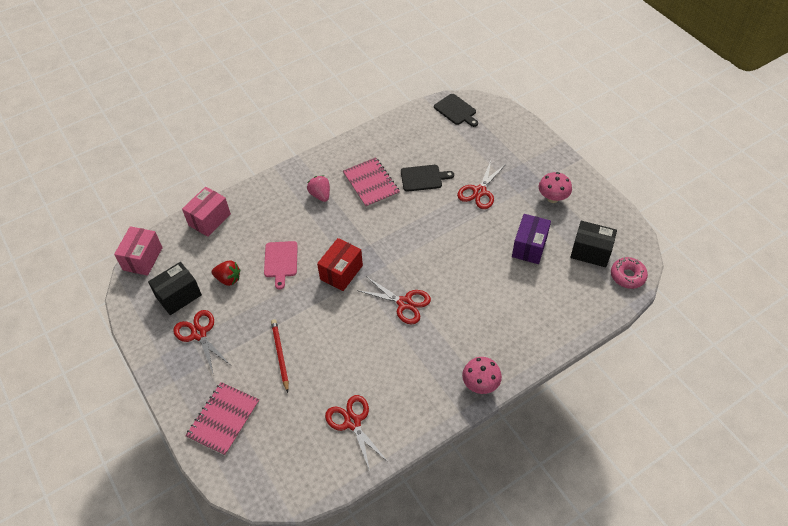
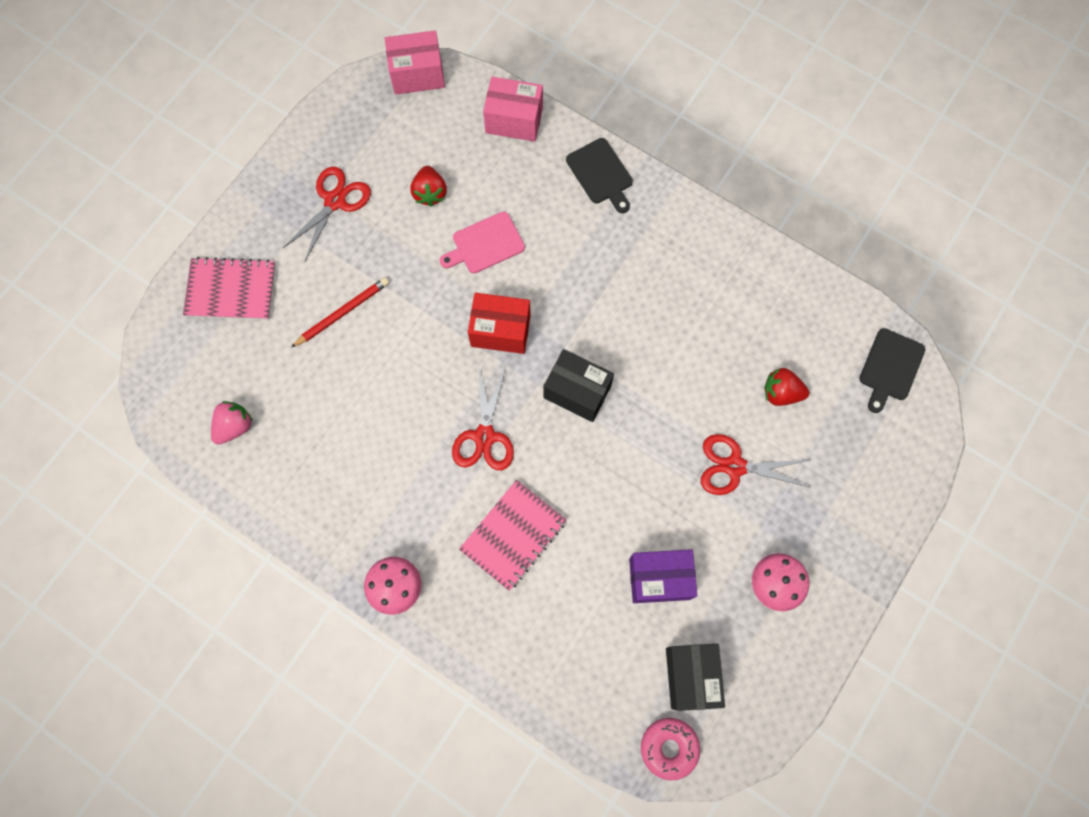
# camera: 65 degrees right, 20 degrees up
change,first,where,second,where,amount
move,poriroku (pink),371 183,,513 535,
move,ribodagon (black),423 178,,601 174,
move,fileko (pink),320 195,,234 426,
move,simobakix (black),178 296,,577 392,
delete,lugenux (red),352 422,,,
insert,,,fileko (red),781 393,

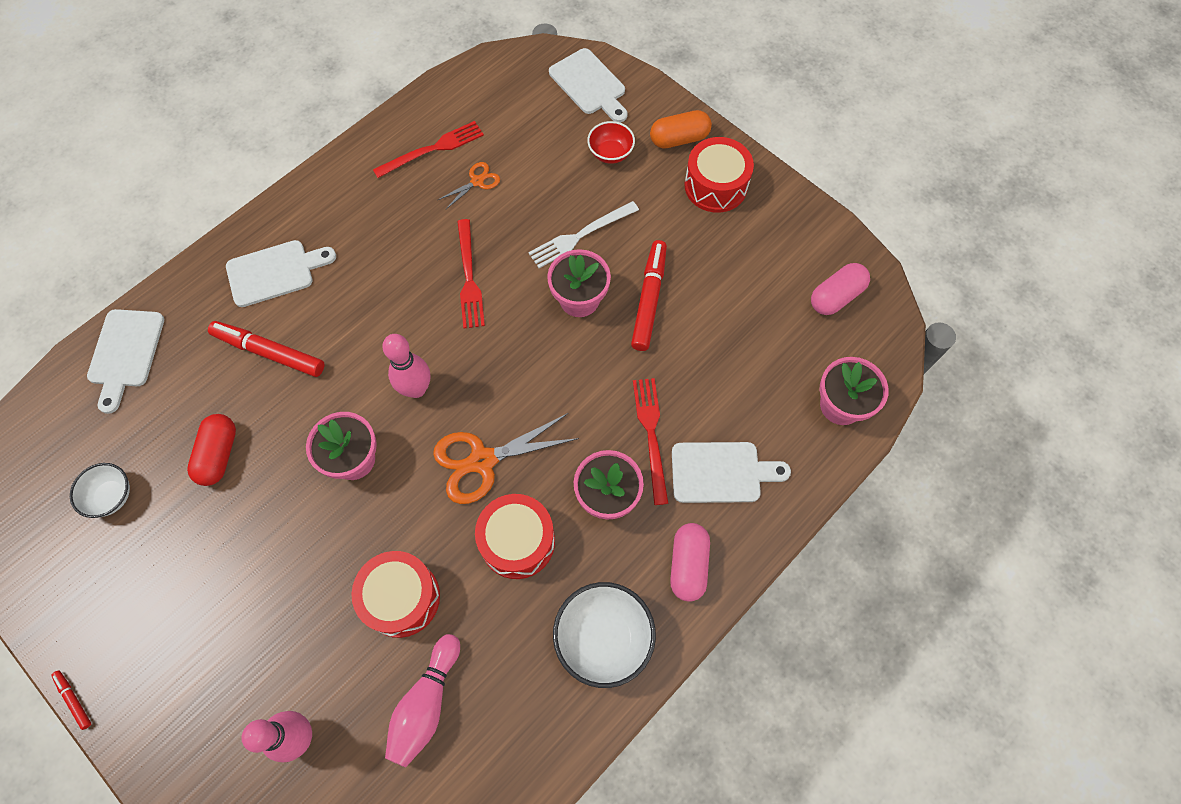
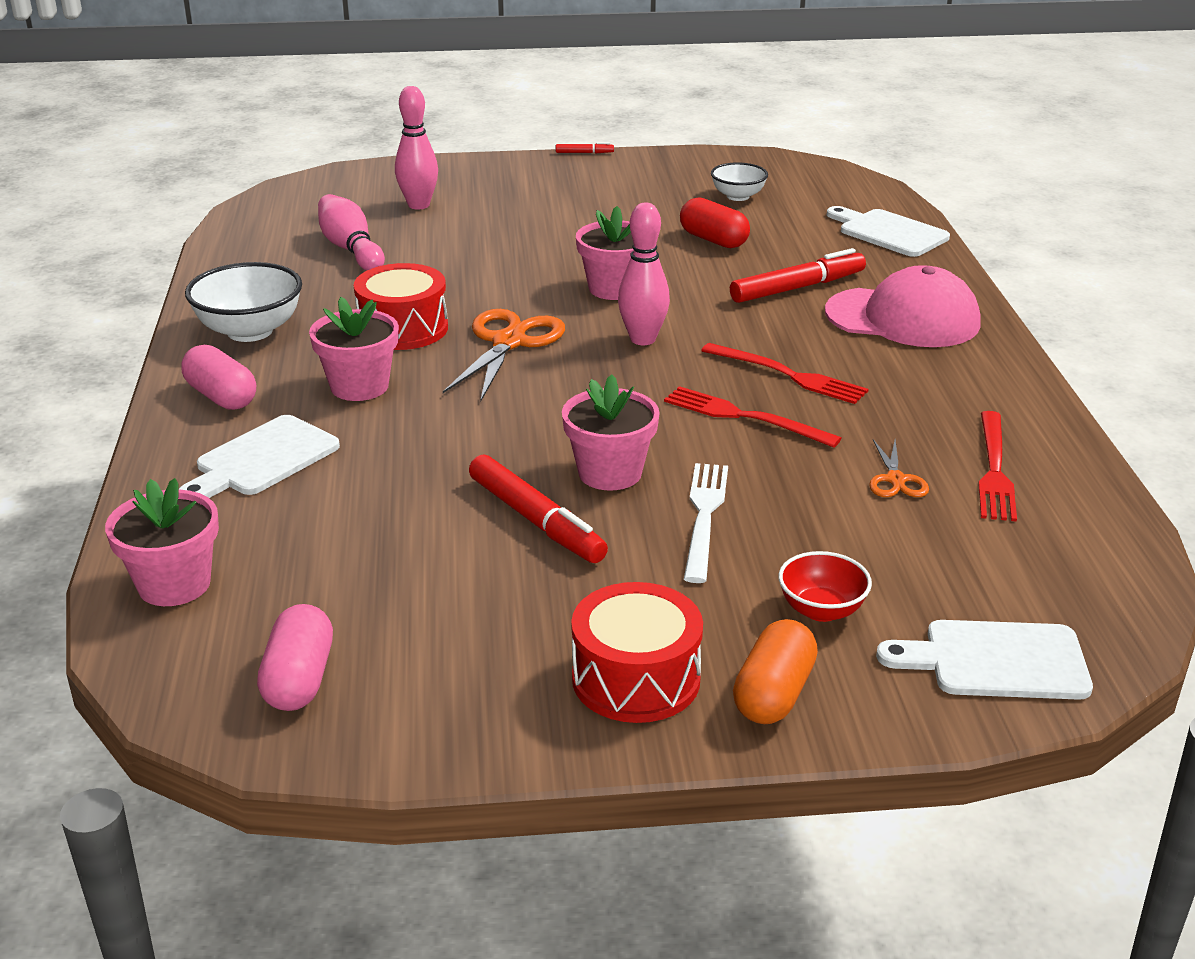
# camera: 130 degrees right, 35 degrees down
change,first,where,second,where,amount
replace,ribodagon (white),275 272,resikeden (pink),903 318,
move,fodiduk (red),651 435,,787 375,
delete,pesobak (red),401 598,,,

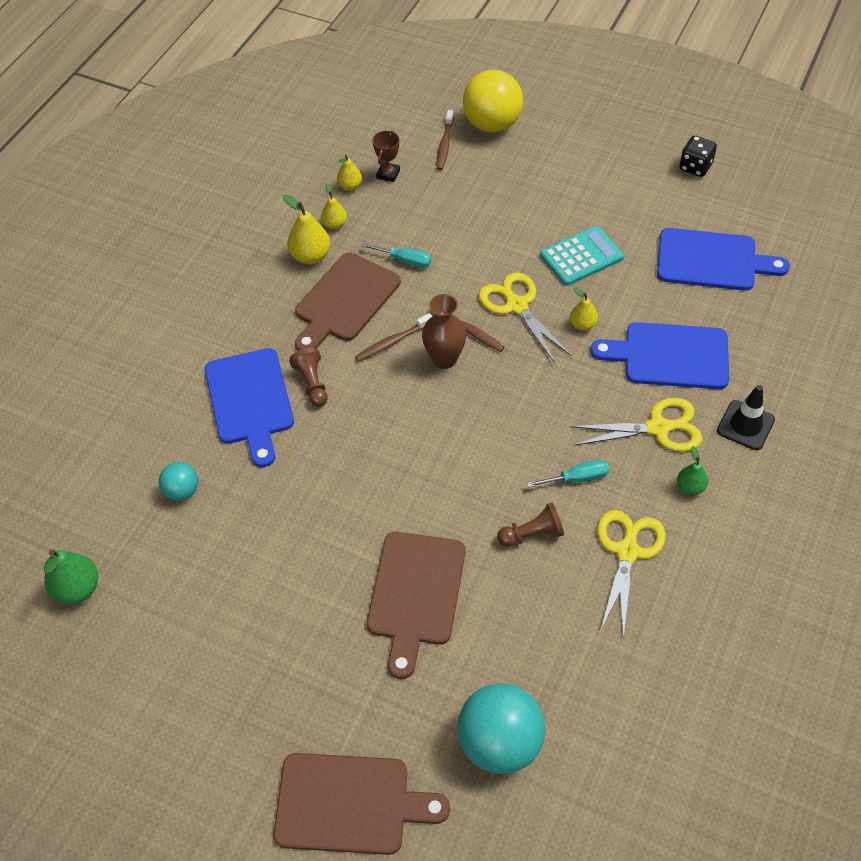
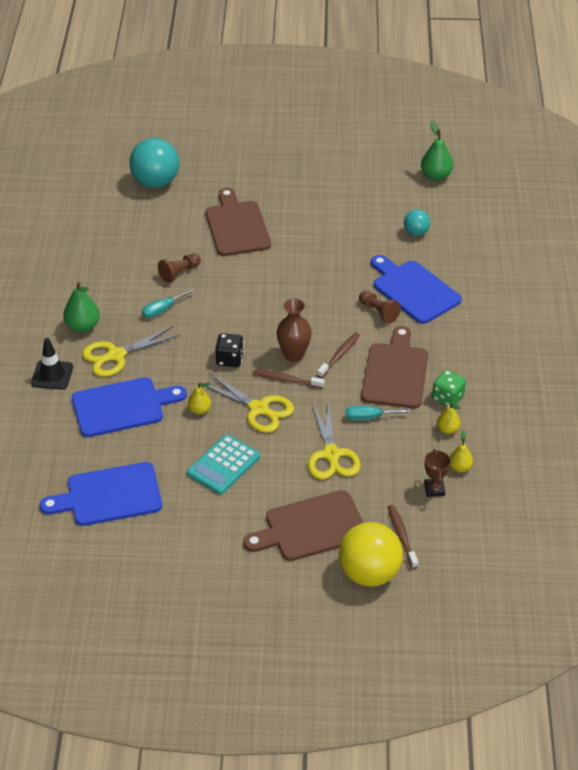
# camera: 155 degrees right, 10 degrees down
change,first,where,second,where,amount
move,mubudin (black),695 167,,229 359,
replace,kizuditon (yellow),310 256,mubudin (green),447 398,
resize,kizuditon (green),690 487,,83 326,x1.62
move,lugenux (yellow),627 551,,331 455,
move,ribodagon (brown),350 804,,311 527,

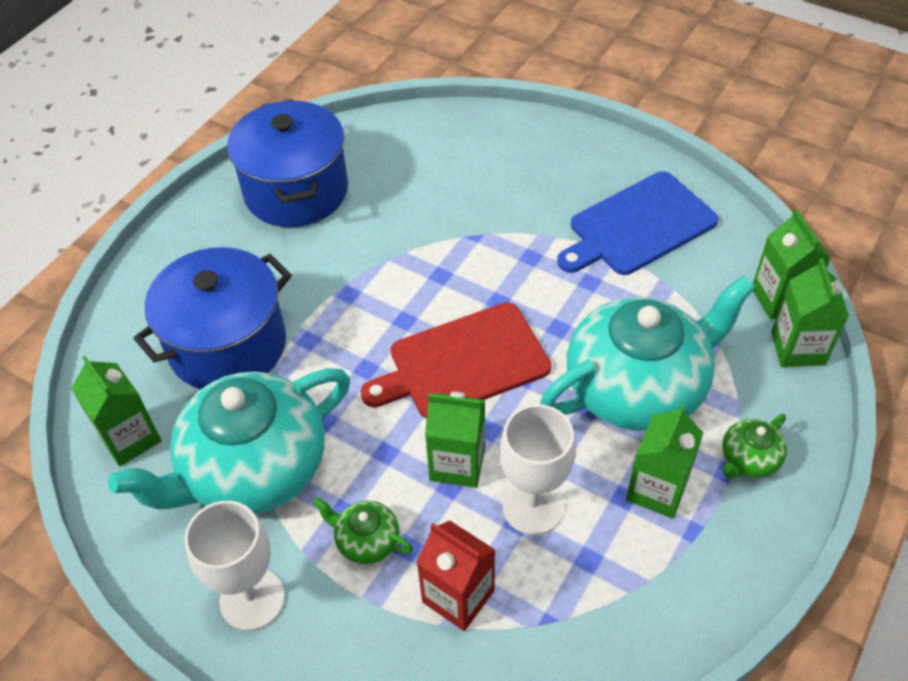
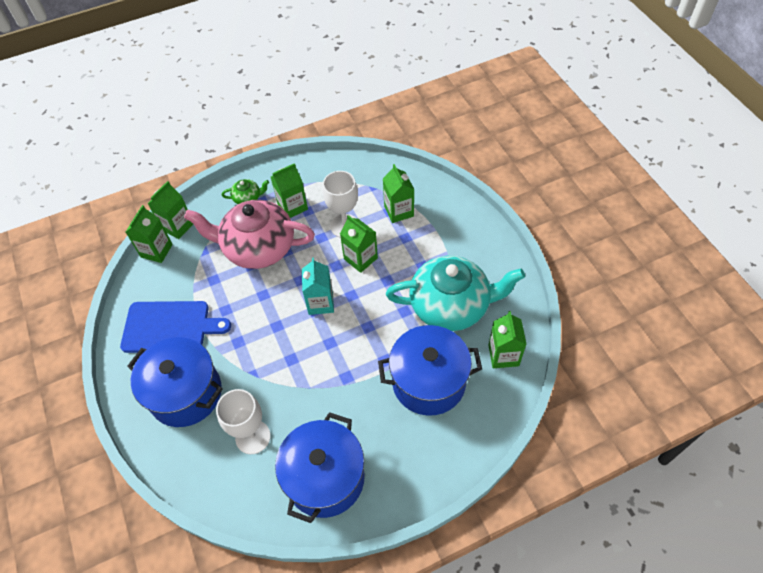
# camera: 145 degrees left, 5 degrees up
change,first,where,second,where,amount
recolor,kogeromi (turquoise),638 387,kogeromi (pink),258 248,
replace,ribodagon (red),463 362,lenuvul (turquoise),320 303,
delete,kogeromi (green),366 540,,,
move,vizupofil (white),252 599,,253 437,
recolor,lenuvul (red),458 596,lenuvul (green),399 211,
insert,,,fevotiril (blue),186 393,

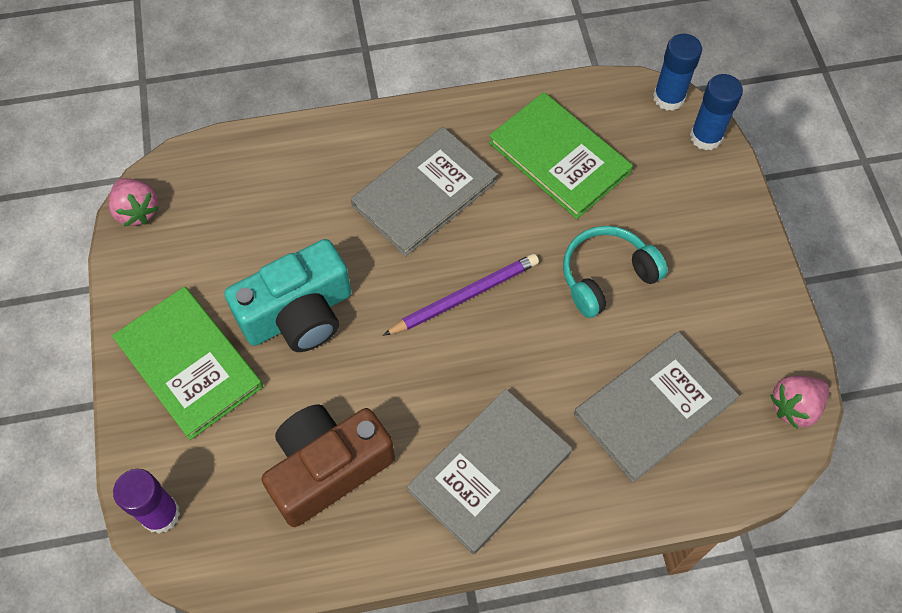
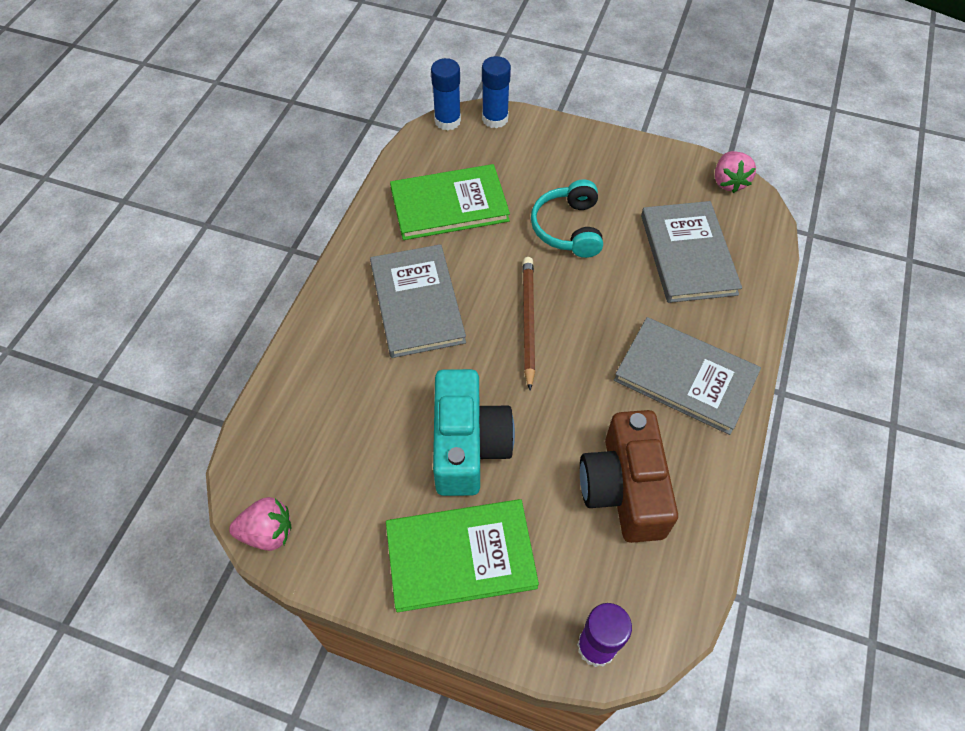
# camera: 60 degrees left, 5 degrees down
change,first,where,second,where,amount
recolor,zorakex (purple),464 296,zorakex (brown),528 321,
rotate,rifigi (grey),489 471,,685 377,45 degrees counterclockwise

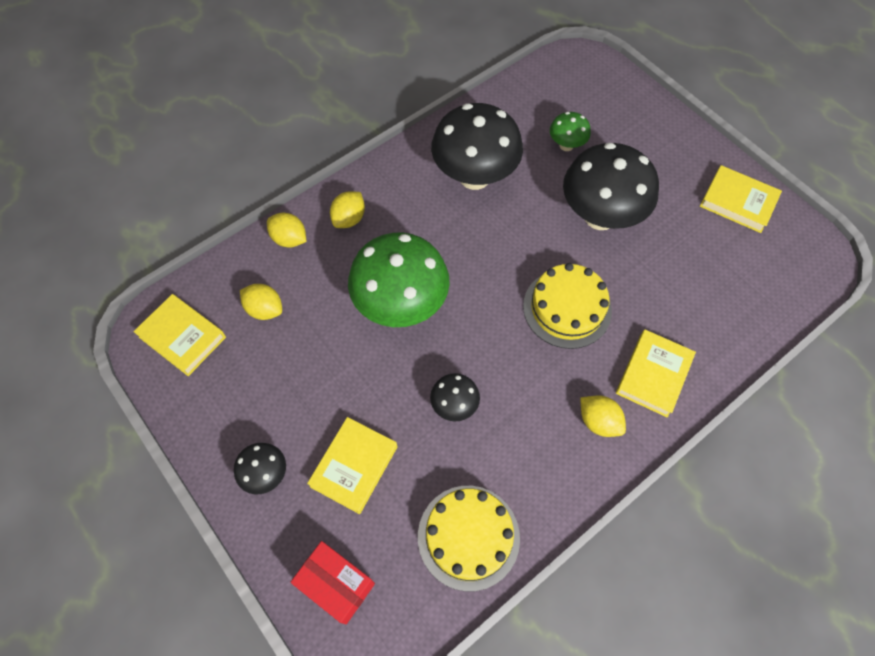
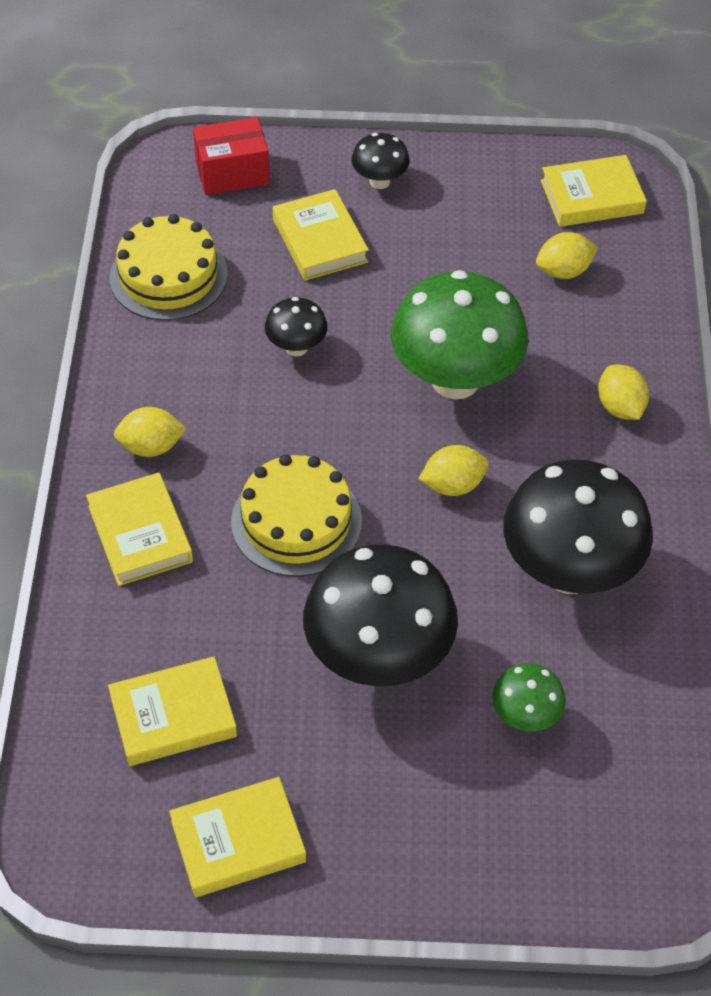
# camera: 130 degrees right, 10 degrees down
change,first,where,second,where,amount
move,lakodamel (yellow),289 239,,453 485,
insert,,,rifigi (yellow),173 716,

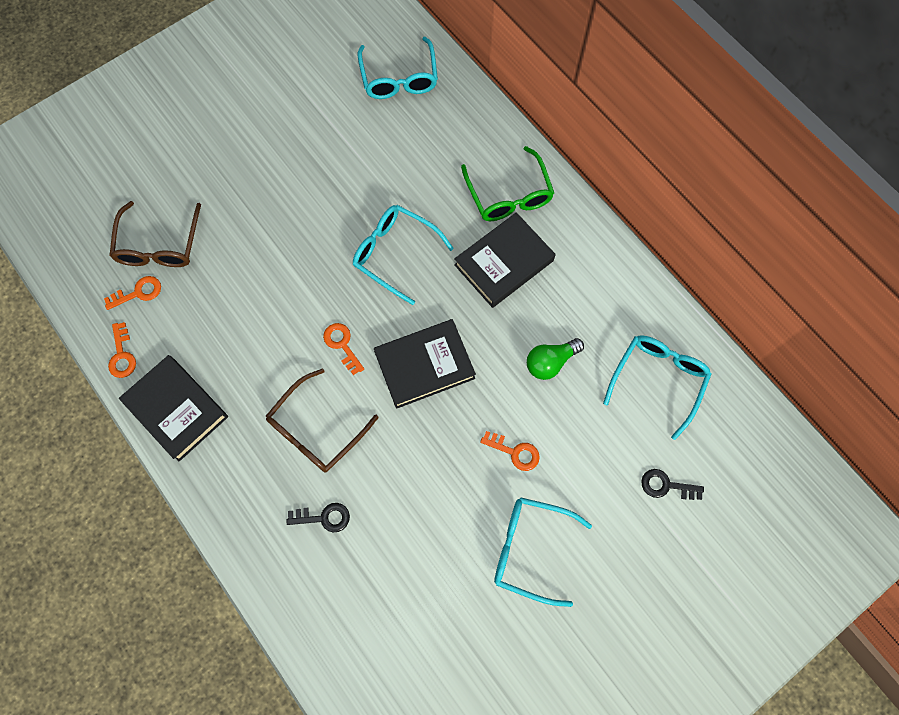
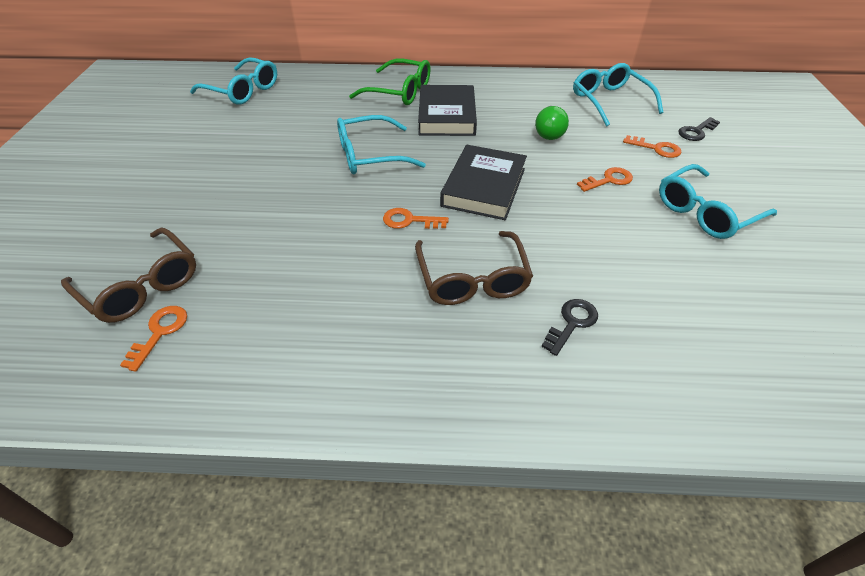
# camera: 50 degrees left, 25 degrees down
change,first,where,second,where,amount
move,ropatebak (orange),122 355,,656 148,
delete,rifigi (black),176 409,,,

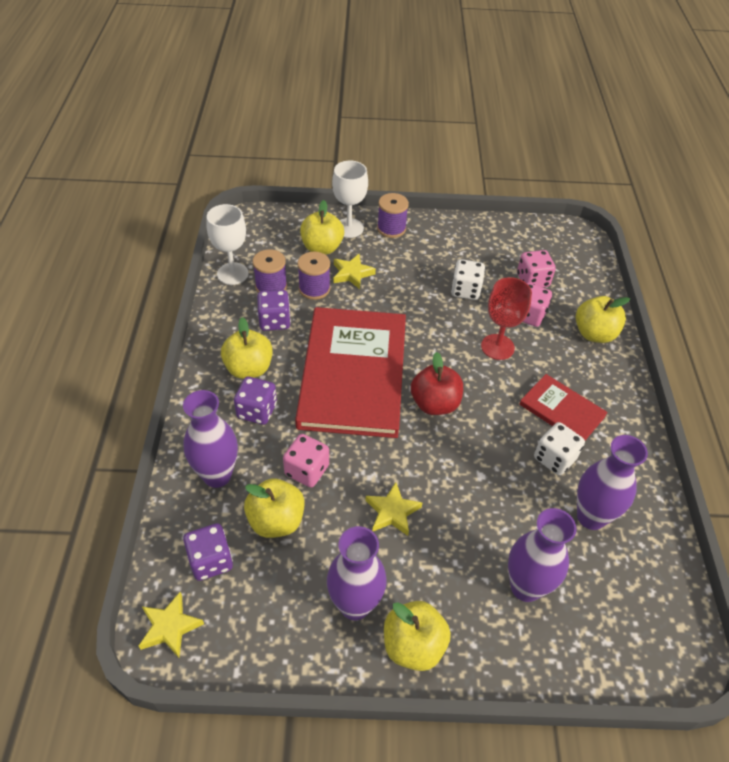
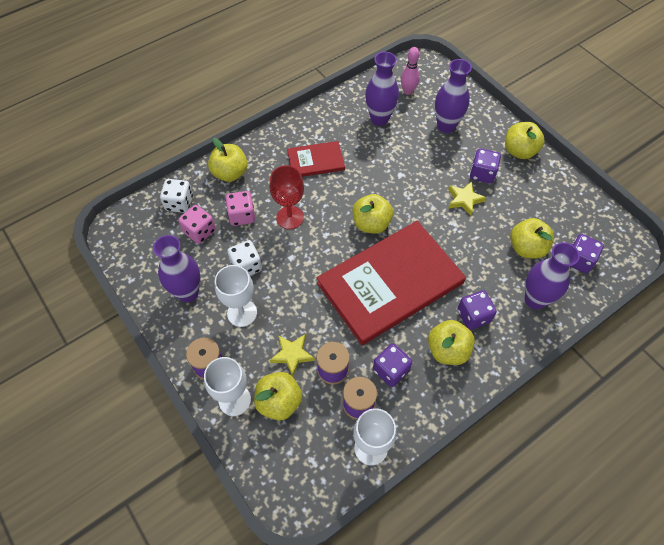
# camera: 125 degrees left, 10 degrees up
change,first,where,second,where,amount
recolor,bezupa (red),434 404,bezupa (yellow),371 224,
rotate,rifigi (red),562 410,,315 161,75 degrees clockwise
move,mubudin (white),554 458,,179 203,
delete,mubudin (pink),307 470,,,
move,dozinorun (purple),355 605,,188 293,
delete,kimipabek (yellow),170 627,,,
insert,,,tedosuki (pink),408 91,
insert,,,mubudin (purple),482 174,
insert,,,vizupofil (white),242 313,

